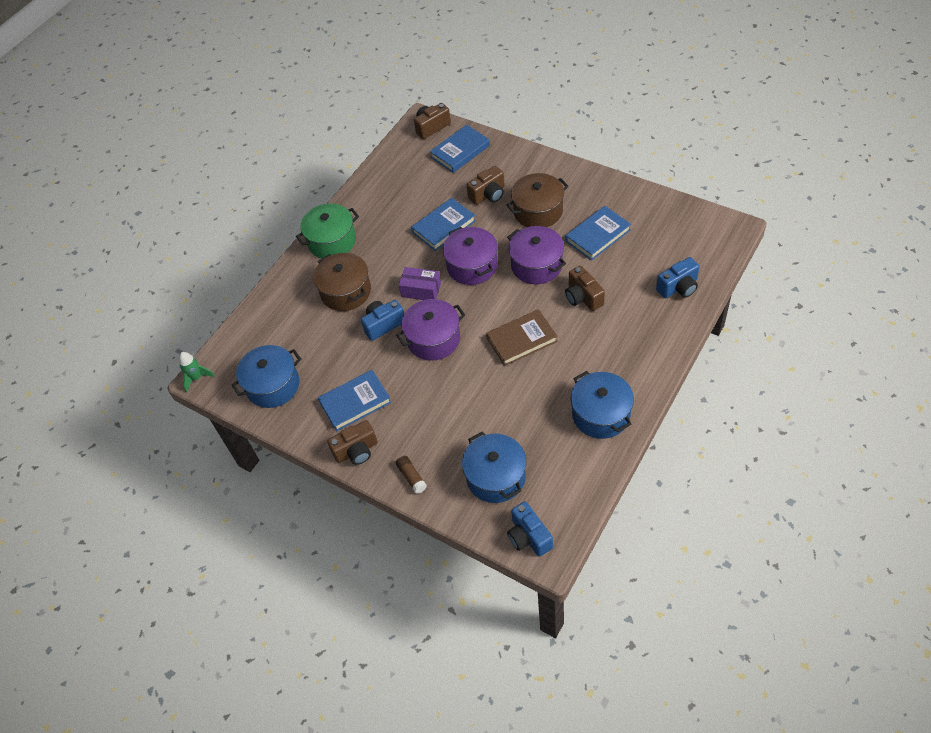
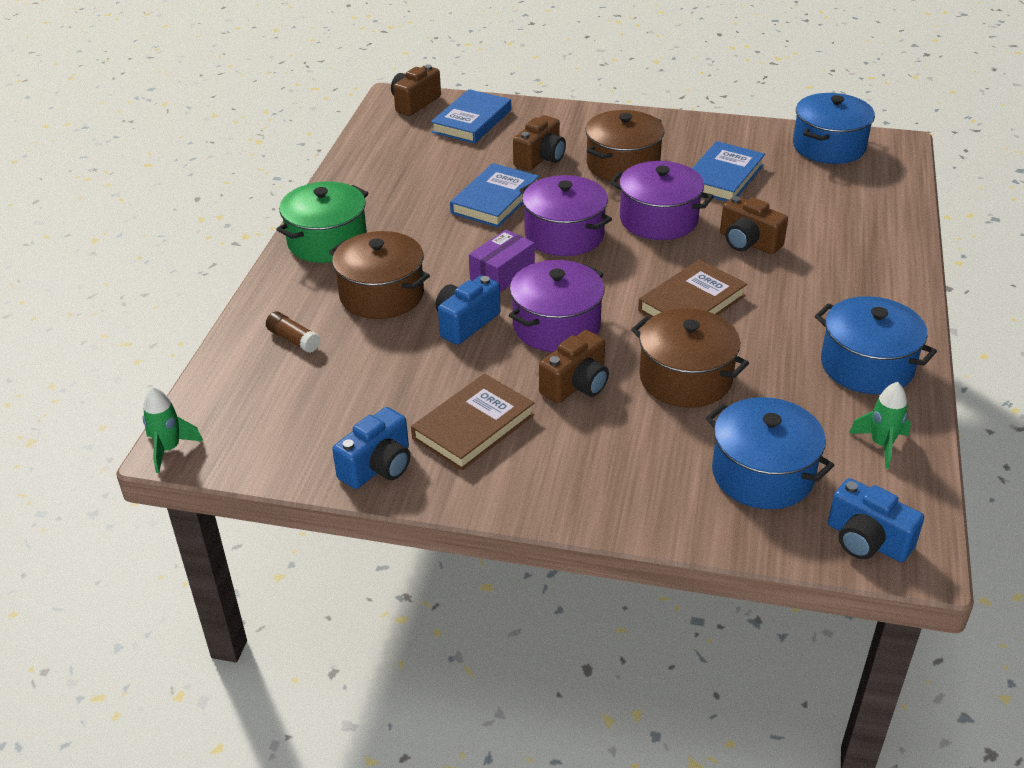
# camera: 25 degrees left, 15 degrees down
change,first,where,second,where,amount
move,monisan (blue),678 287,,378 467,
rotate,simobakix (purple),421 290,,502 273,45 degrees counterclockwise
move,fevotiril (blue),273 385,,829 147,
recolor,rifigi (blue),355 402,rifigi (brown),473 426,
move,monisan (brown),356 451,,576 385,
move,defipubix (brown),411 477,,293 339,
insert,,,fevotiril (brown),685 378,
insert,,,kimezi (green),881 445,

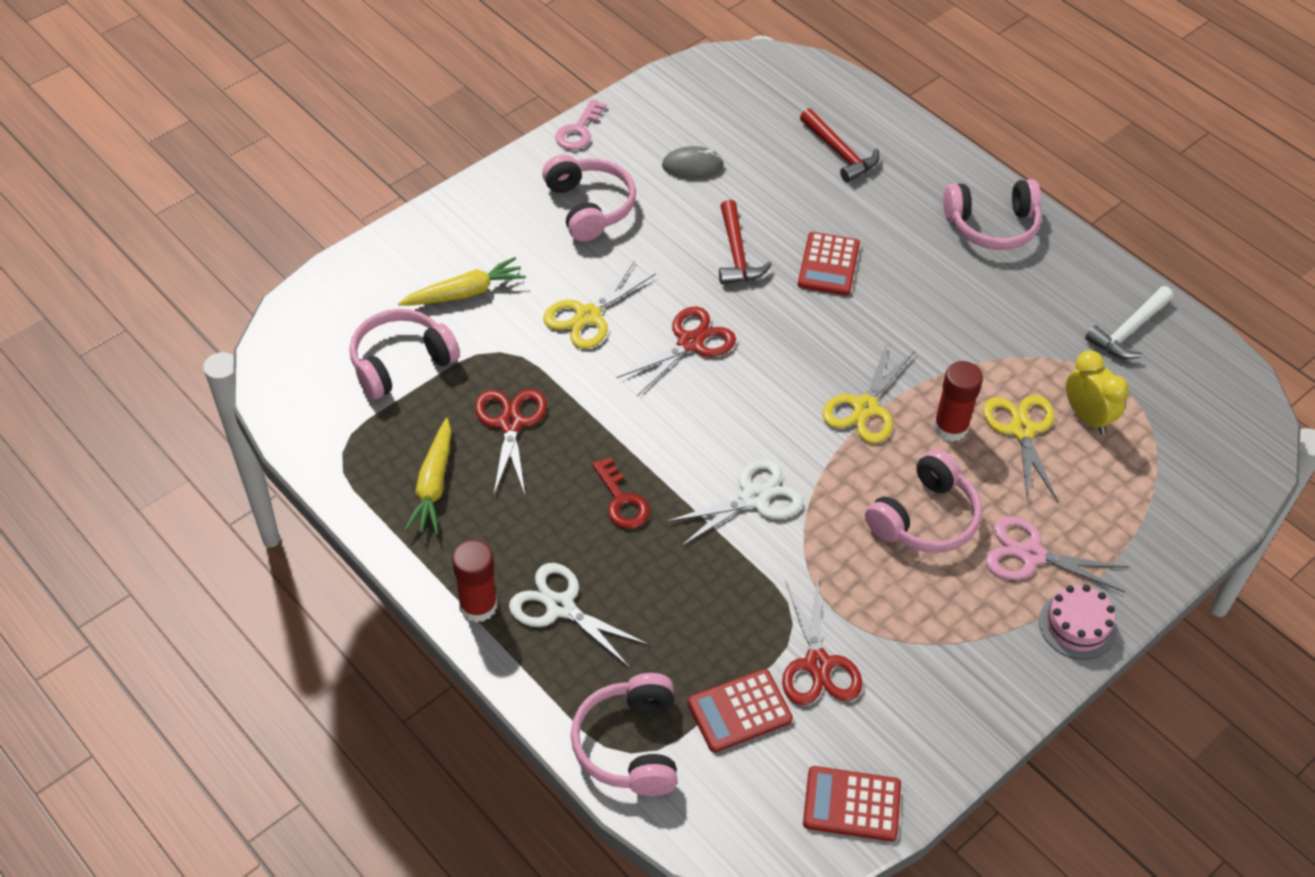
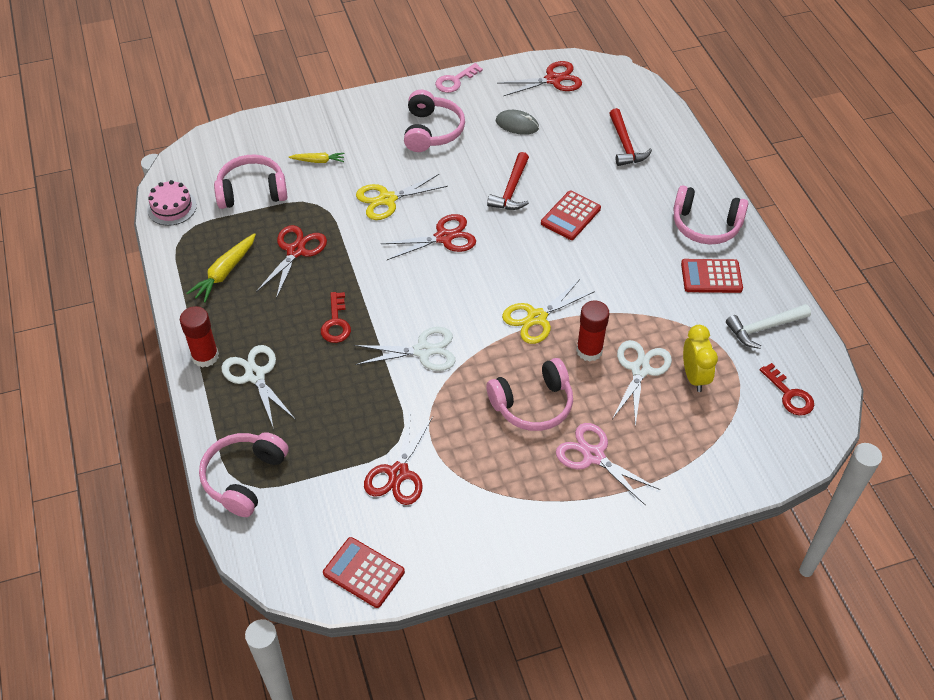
# camera: 25 degrees right, 0 degrees up
change,first,where,second,where,amount
resize,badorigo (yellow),465 293,,318 161,x0.61
recolor,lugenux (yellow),1022 430,lugenux (white),640 370,
move,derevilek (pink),1077 625,,172 207,
move,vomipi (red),739 711,,711 277,
insert,,,lugenux (red),553 80,
insert,,,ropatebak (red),789 395,

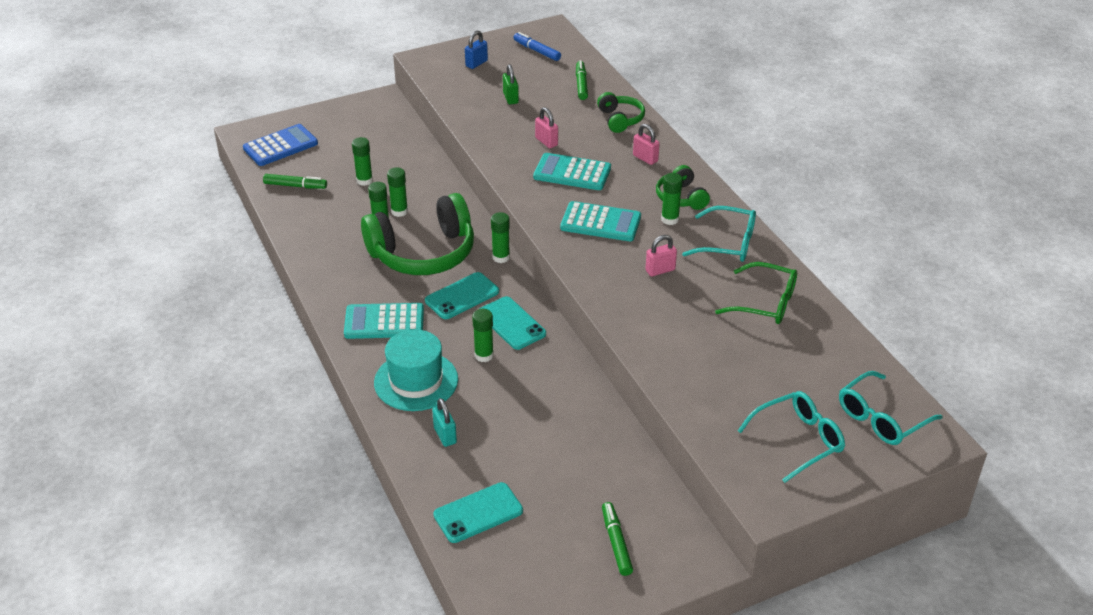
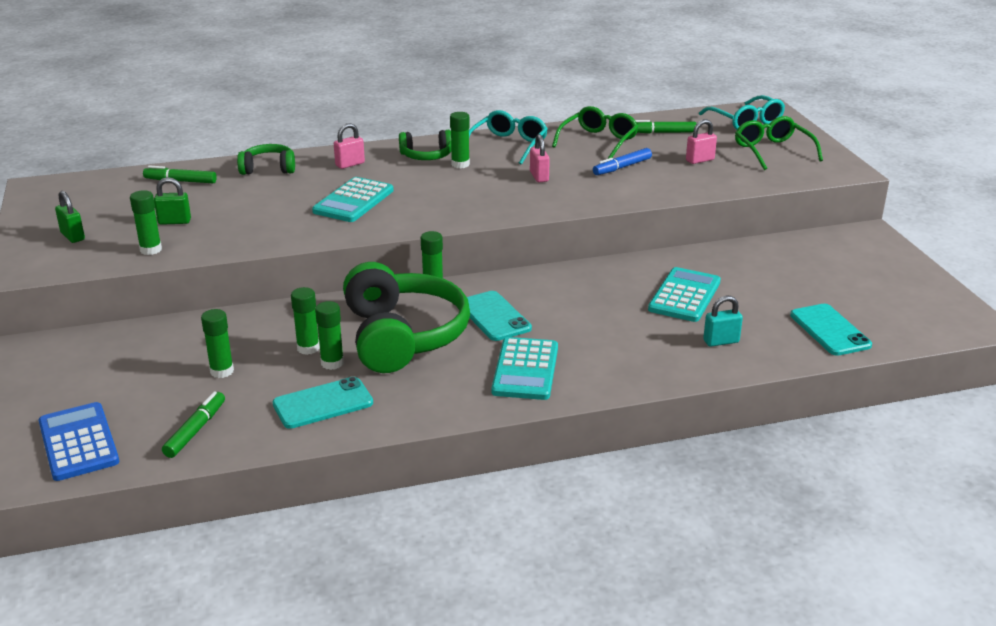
# camera: 80 degrees left, 10 degrees down
change,first,where,second,where,amount
recolor,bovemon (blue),476 63,bovemon (green),72 236,
move,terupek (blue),537 51,,622 167,
move,bovemon (pink),546 142,,700 160,
move,vomipi (turquoise),600 222,,684 296,
move,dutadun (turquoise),511 323,,323 403,
move,defipubix (green),484 355,,151 250,
delete,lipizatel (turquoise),416 381,,,
recolor,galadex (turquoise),798 440,galadex (green),772 151,
move,terupek (green),616 542,,662 132,

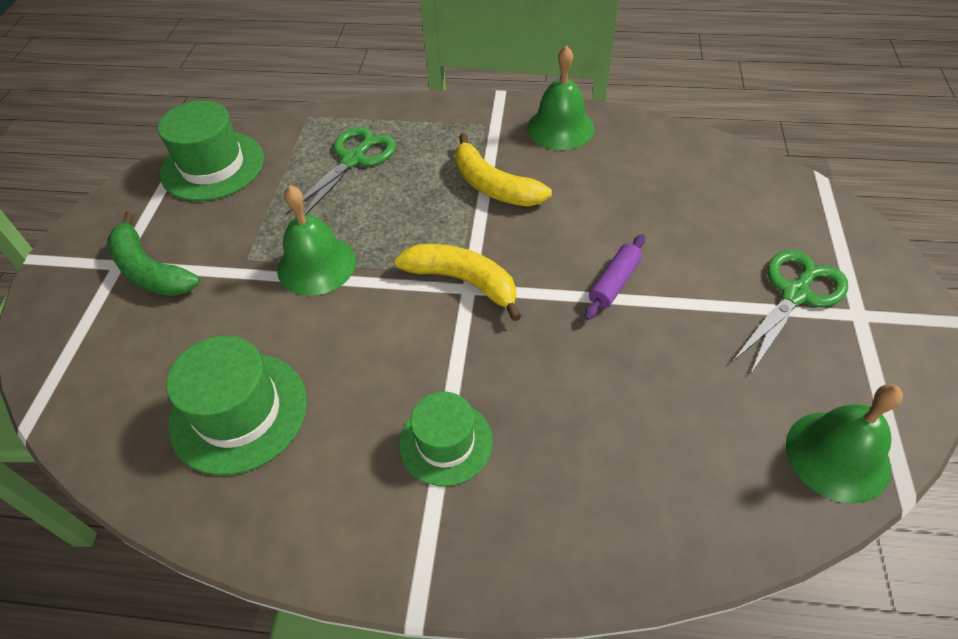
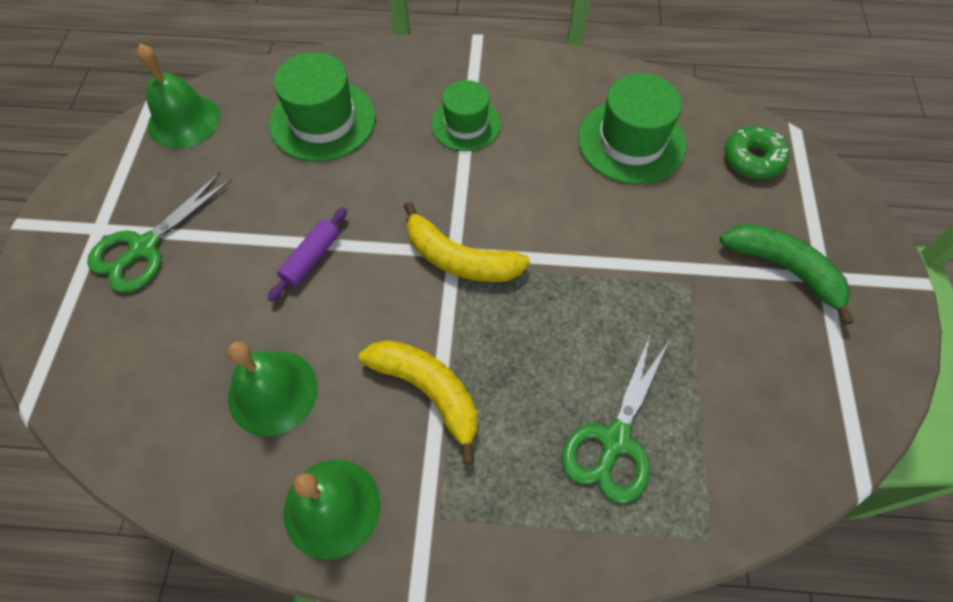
# camera: 175 degrees right, 10 degrees up
change,first,where,second,where,amount
move,lipizatel (green),213 166,,323 120,
move,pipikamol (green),316 265,,273 392,
insert,,,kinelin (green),752 159,

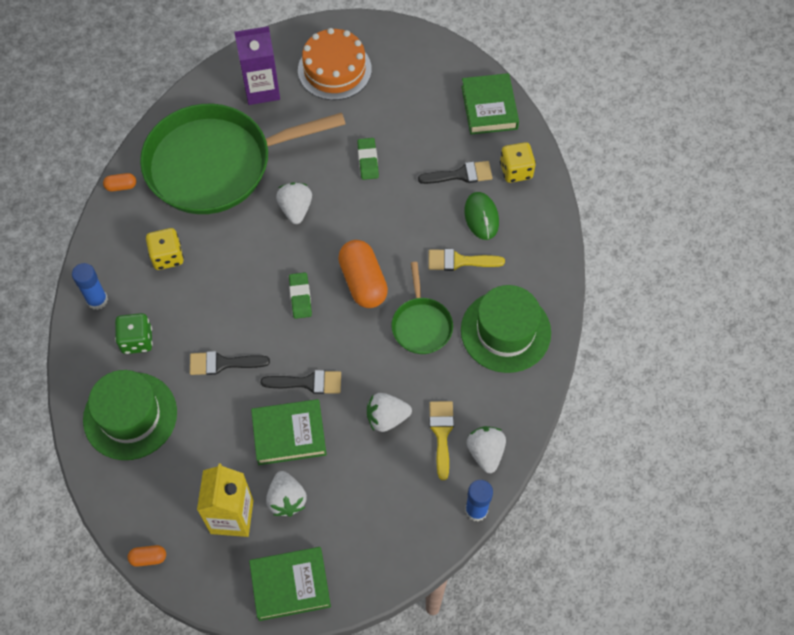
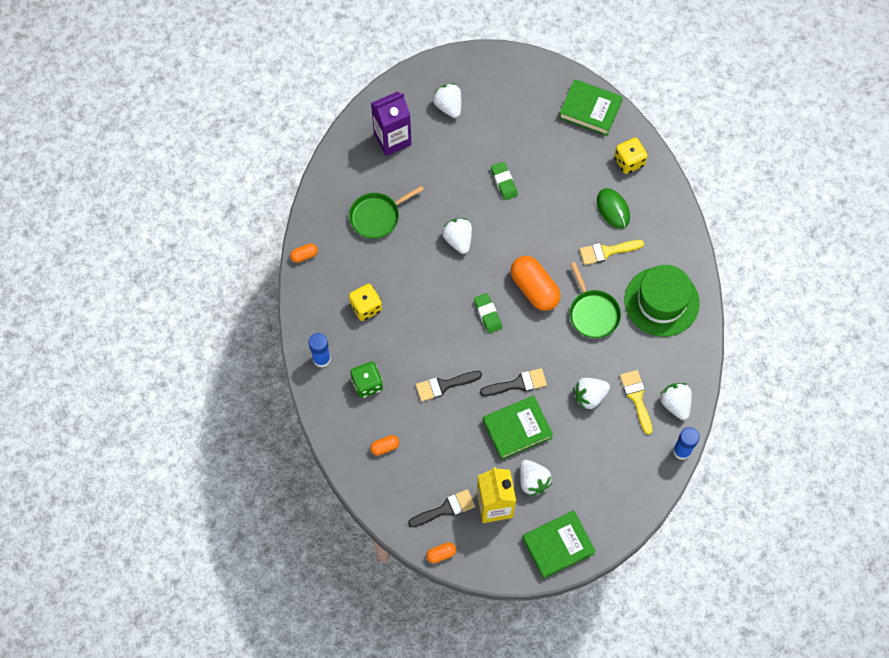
# camera: 15 degrees left, 5 degrees up
change,first,where,second,where,amount
replace,derevilek (orange),334 69,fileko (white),448 106,
rotate,rifigi (green),489 107,,590 110,45 degrees counterclockwise
resize,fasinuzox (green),215 164,,377 216,x0.45
move,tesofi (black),461 174,,446 509,
replace,lipizatel (green),130 416,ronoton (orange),385 447,

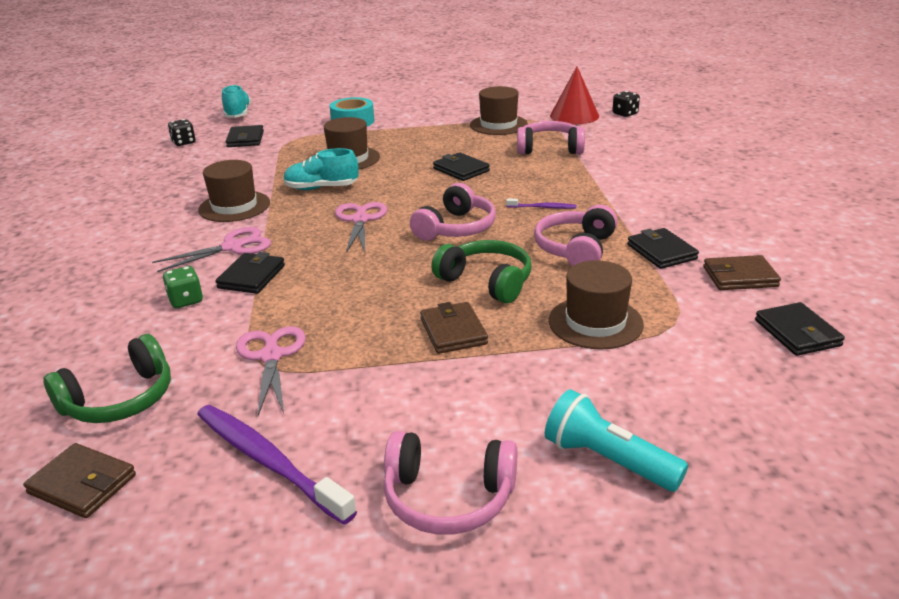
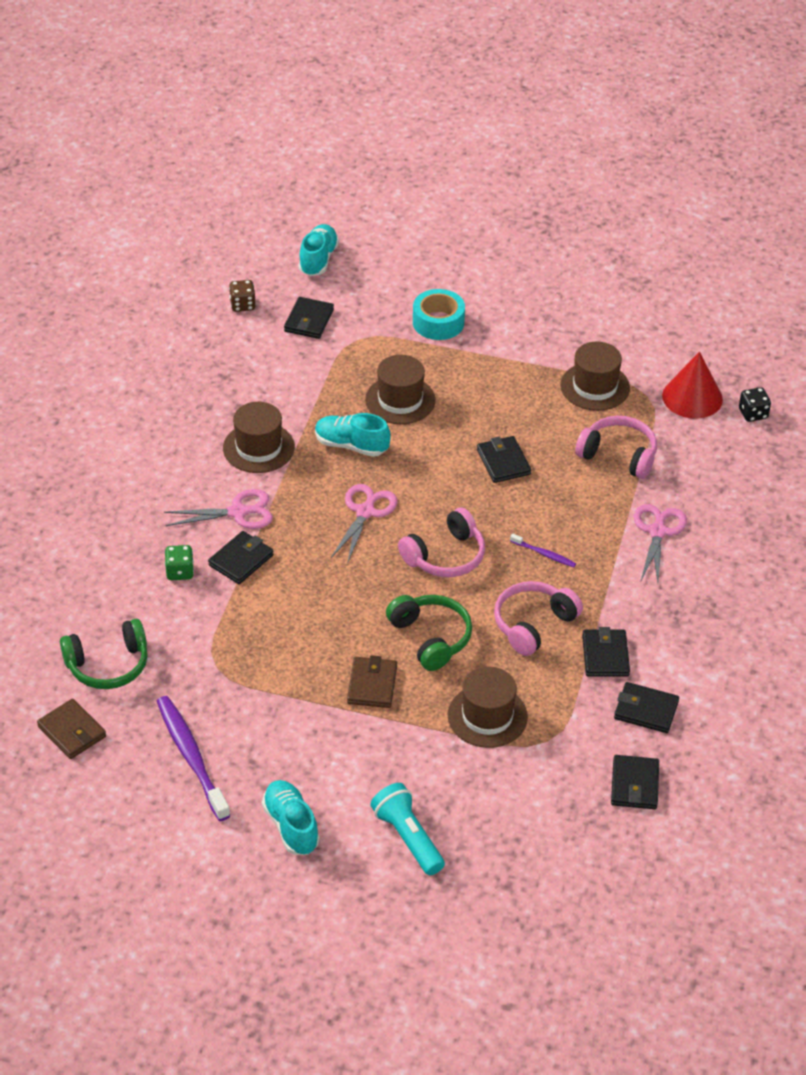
# camera: 20 degrees right, 15 degrees up
change,first,where,second,where,amount
recolor,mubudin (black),184 142,mubudin (brown),242 305,
recolor,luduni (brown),740 277,luduni (black),646 710,
move,lugenux (pink),271 356,,658 531,
replace,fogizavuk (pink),448 498,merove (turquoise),291 826,

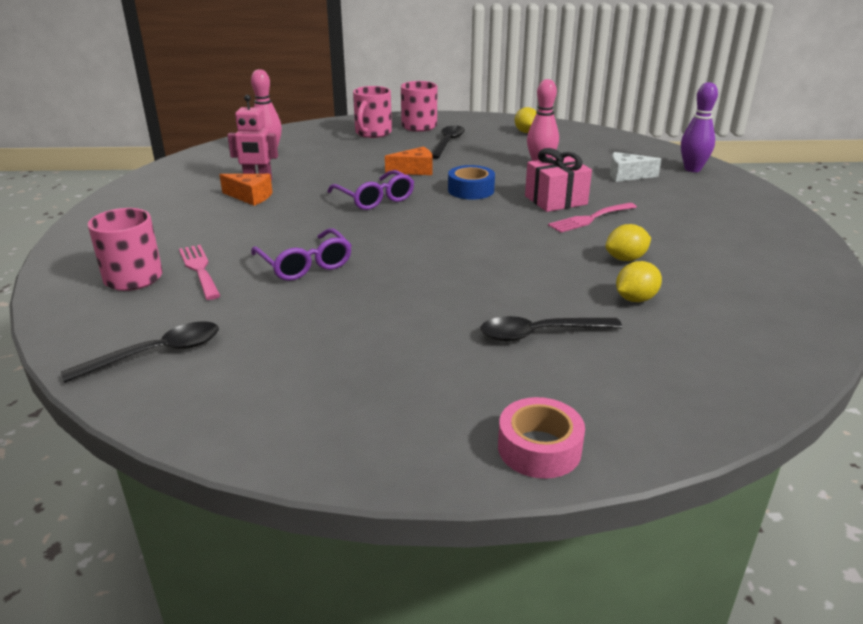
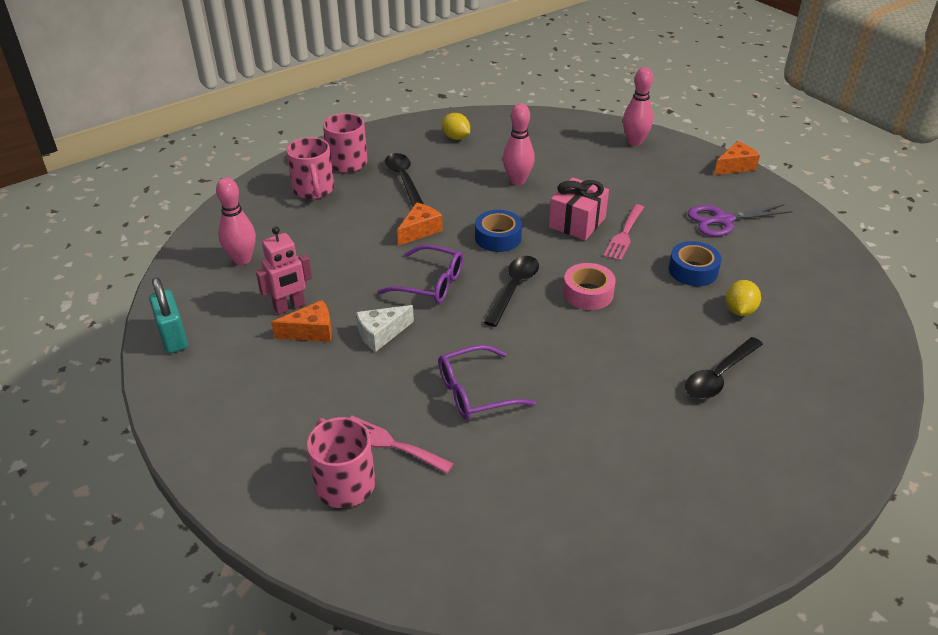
# camera: 35 degrees left, 10 degrees up
change,first,where,second,where,amount
recolor,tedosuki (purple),692 169,tedosuki (pink),634 142,
move,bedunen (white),627 176,,381 334,
replace,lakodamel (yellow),625 259,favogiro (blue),693 270,
rotate,galadex (purple),305 265,,474 392,135 degrees clockwise
move,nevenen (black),157 353,,514 288,
move,favogiro (pink),539 448,,588 293,
insert,,,bedunen (orange),735 166,
insert,,,lugenux (purple),723 220,
insert,,,bovemon (turquoise),173 337,

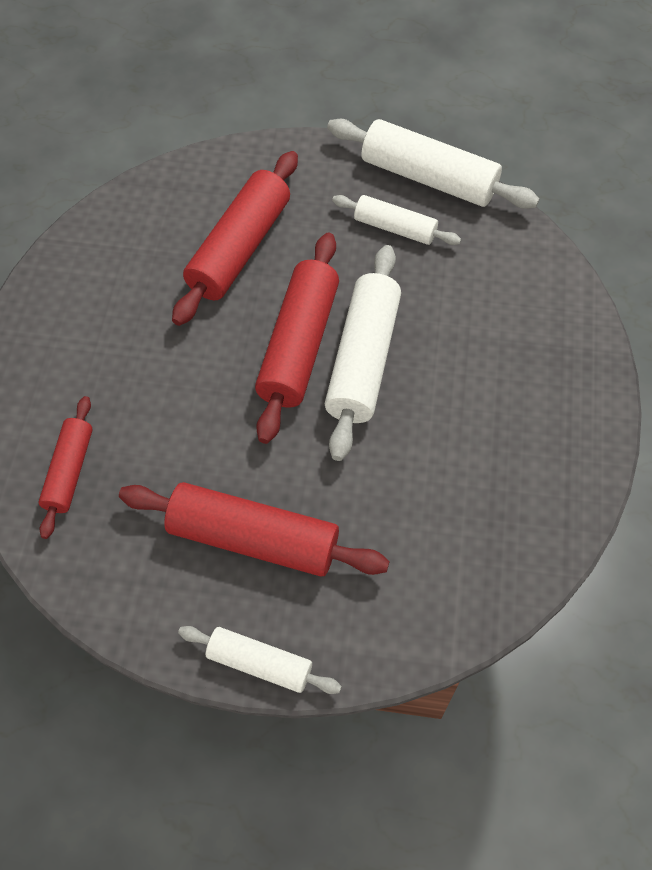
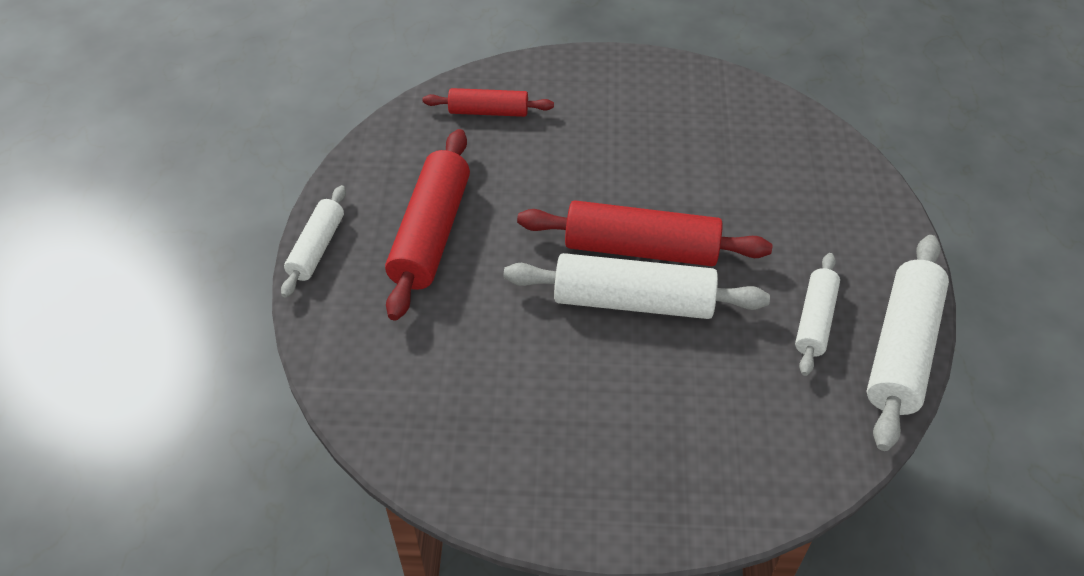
# camera: 85 degrees right, 10 degrees down
change,first,where,second,where,amount
delete,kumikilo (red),240 248,,,

